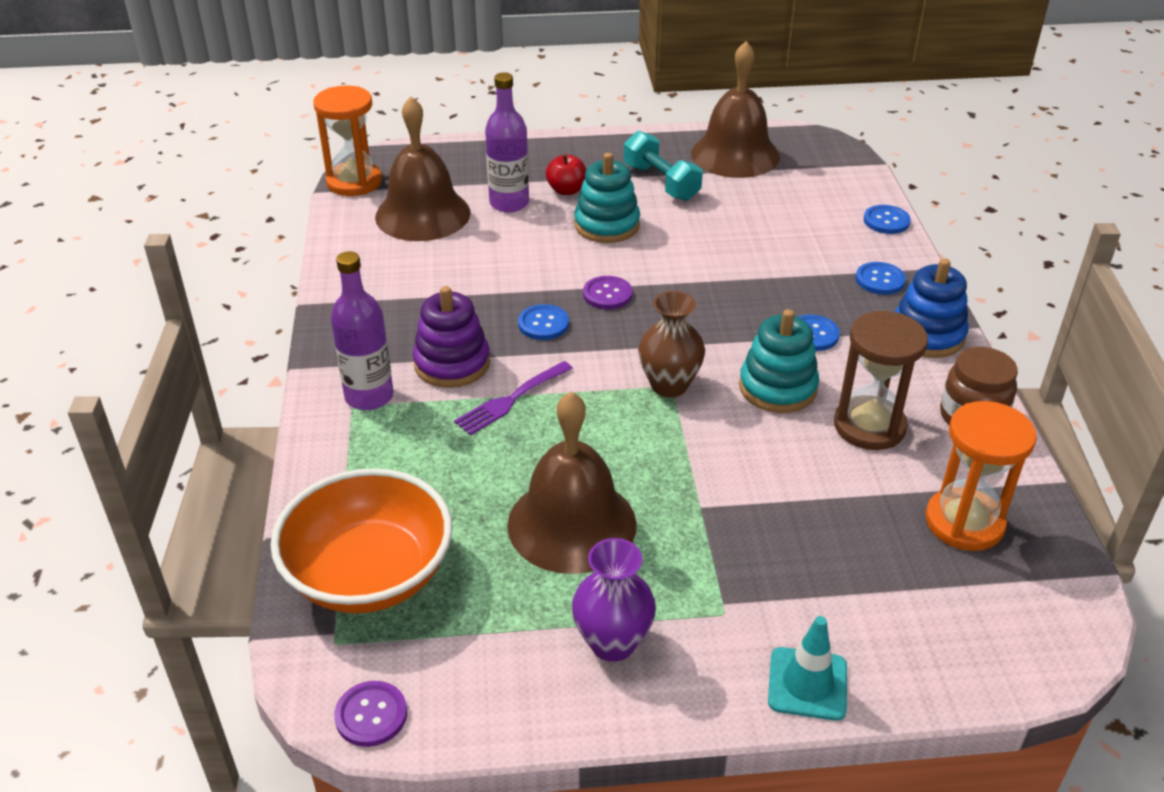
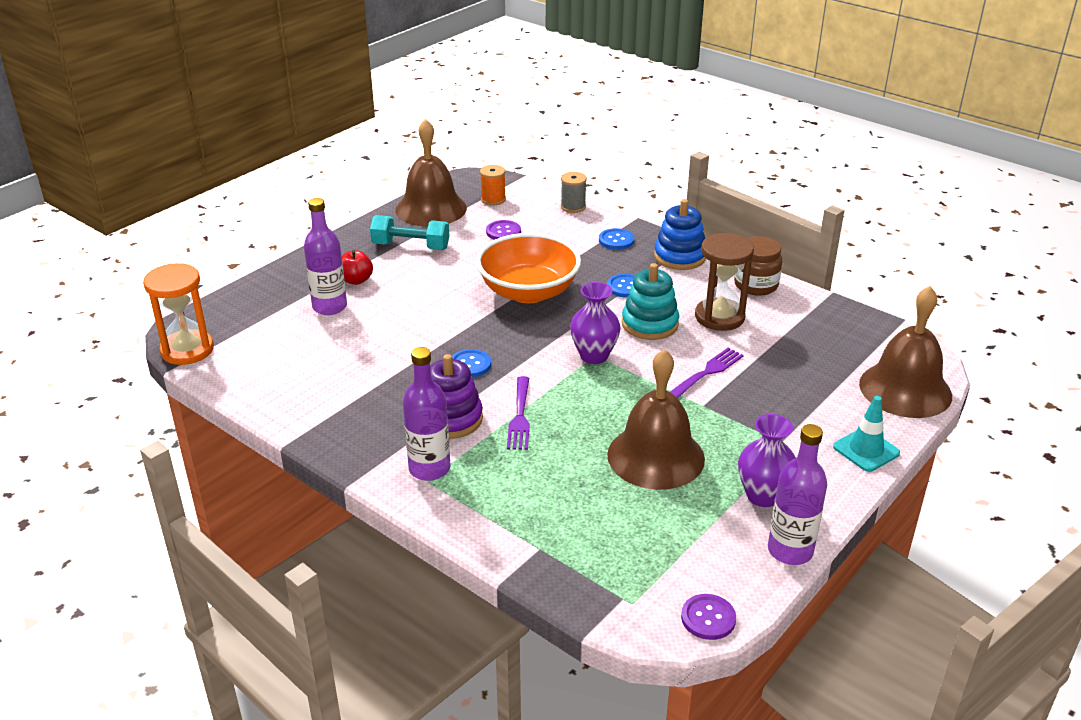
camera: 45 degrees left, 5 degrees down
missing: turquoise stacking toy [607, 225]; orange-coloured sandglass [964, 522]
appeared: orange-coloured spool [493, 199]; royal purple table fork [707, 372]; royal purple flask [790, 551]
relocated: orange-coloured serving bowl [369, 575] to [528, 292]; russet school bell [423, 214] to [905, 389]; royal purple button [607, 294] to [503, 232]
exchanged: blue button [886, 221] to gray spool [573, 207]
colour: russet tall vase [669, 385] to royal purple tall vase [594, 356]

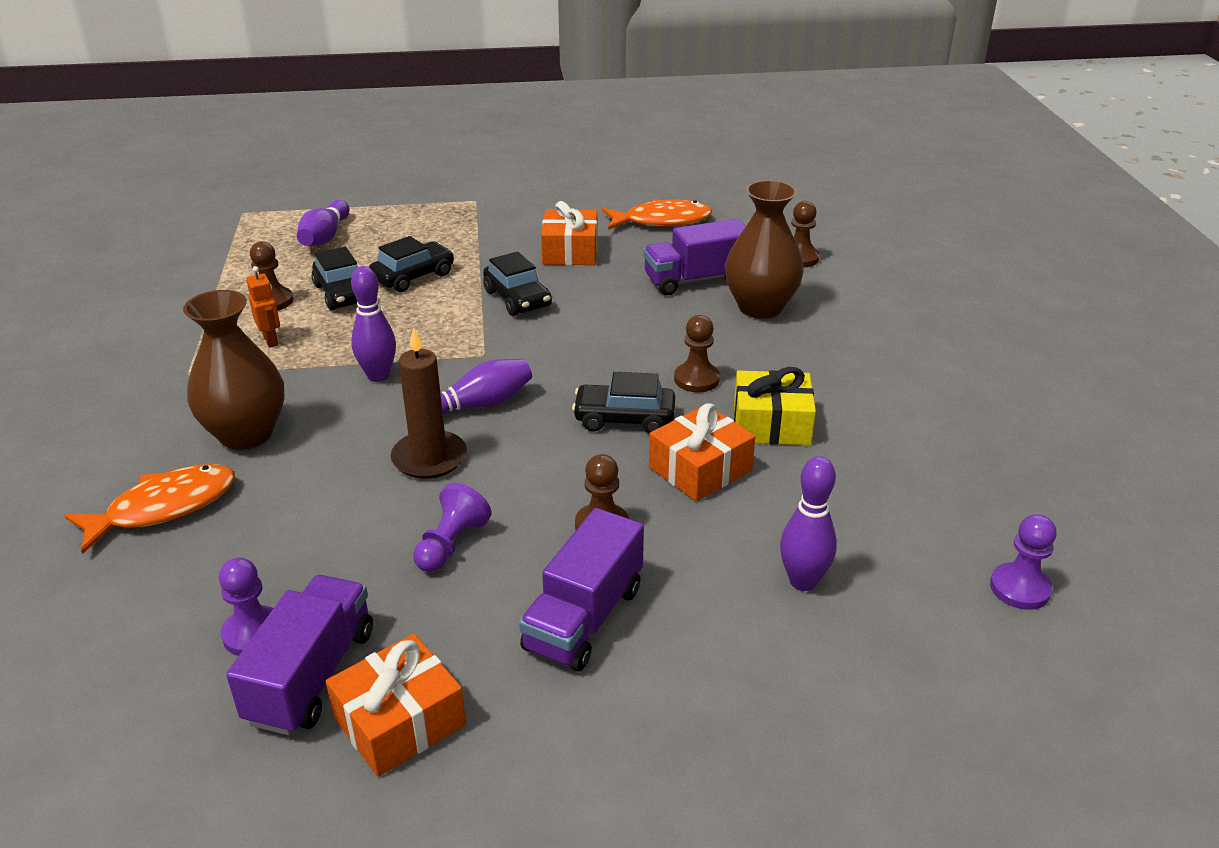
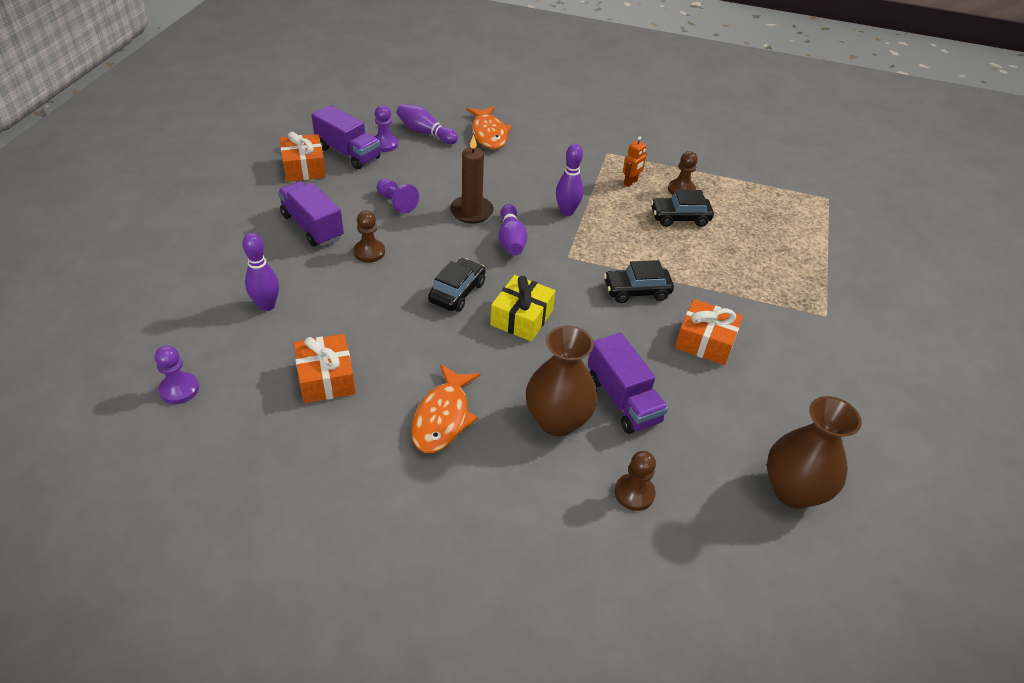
camera: 110 degrees right, 10 degrees up
missing: black toy car [413, 276]; russet pawn [696, 379]
relocated: russet tall vase [246, 434] to [793, 491]; royal purple tenpin [325, 237] to [425, 132]; orange-coloured toy fish [662, 221] to [443, 417]; orange-coloured wrapped gift [700, 469] to [326, 378]; yellow wrapped gift [771, 424] to [521, 318]
spun: orange-coloured robot figure [271, 340] = [630, 182] 45 degrees counterclockwise; royal purple truck [696, 280] = [622, 400] 150 degrees clockwise

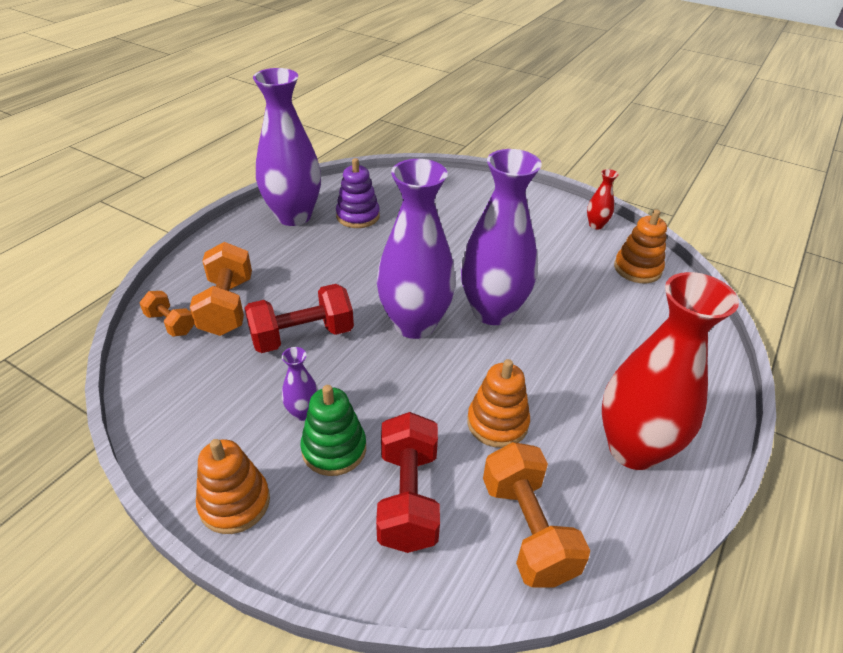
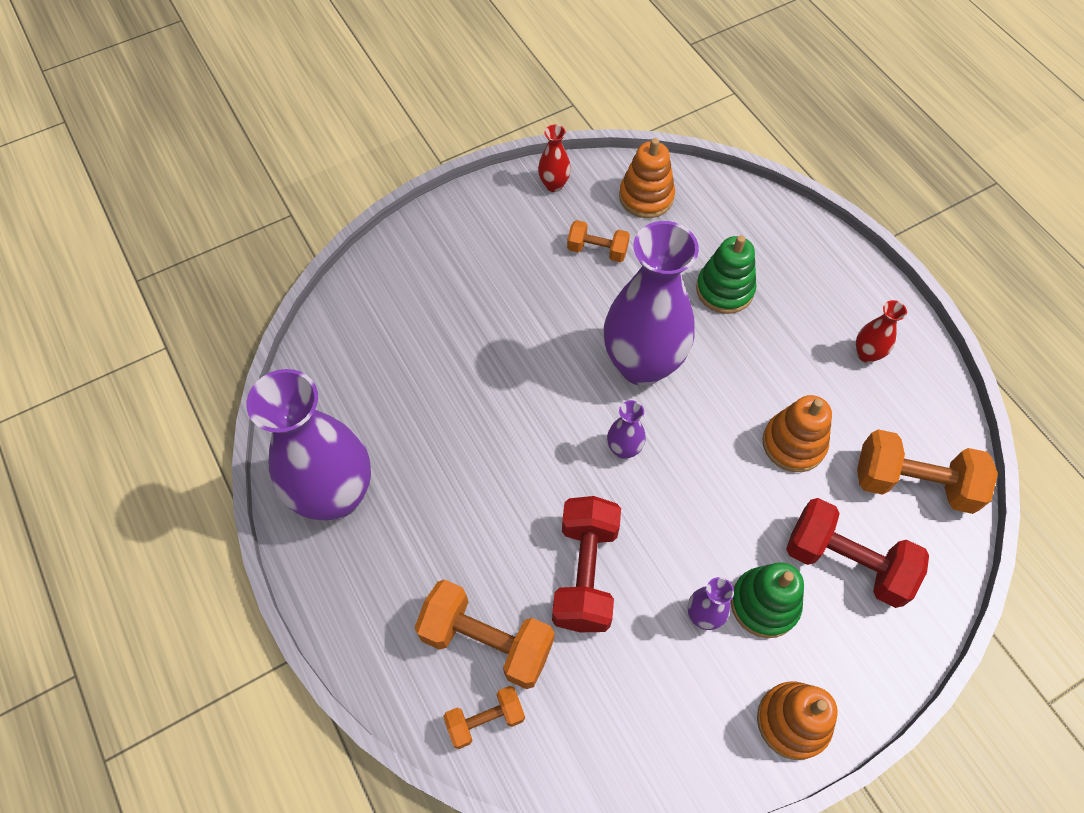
camera: 60 degrees left, 20 degrees up
missing: royal purple stacking toy [358, 216]
appeared: orange-coloured dumbbell [597, 250]; leaf-green stacking toy [724, 290]
size: royal purple tall vase [414, 324] = [624, 449] x0.42; crimson tall vase [633, 449] = [866, 354] x0.42

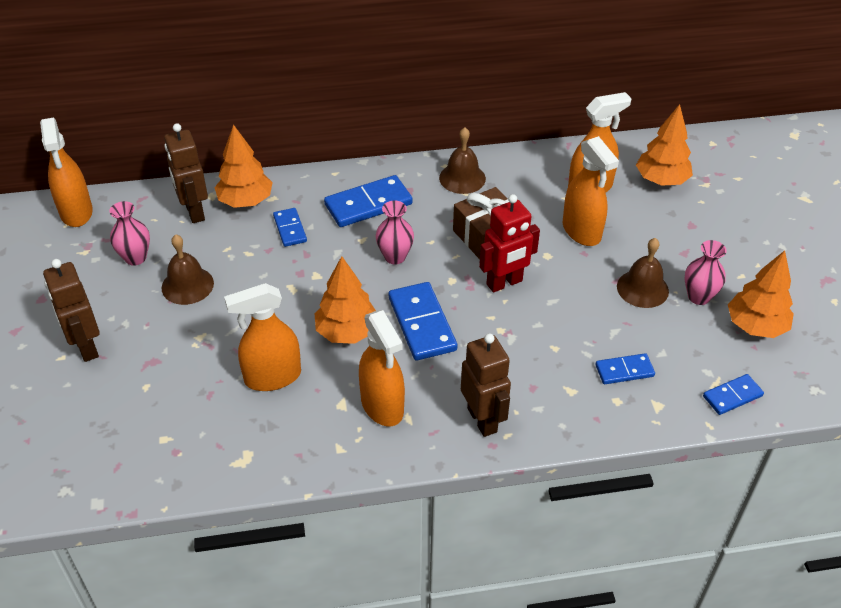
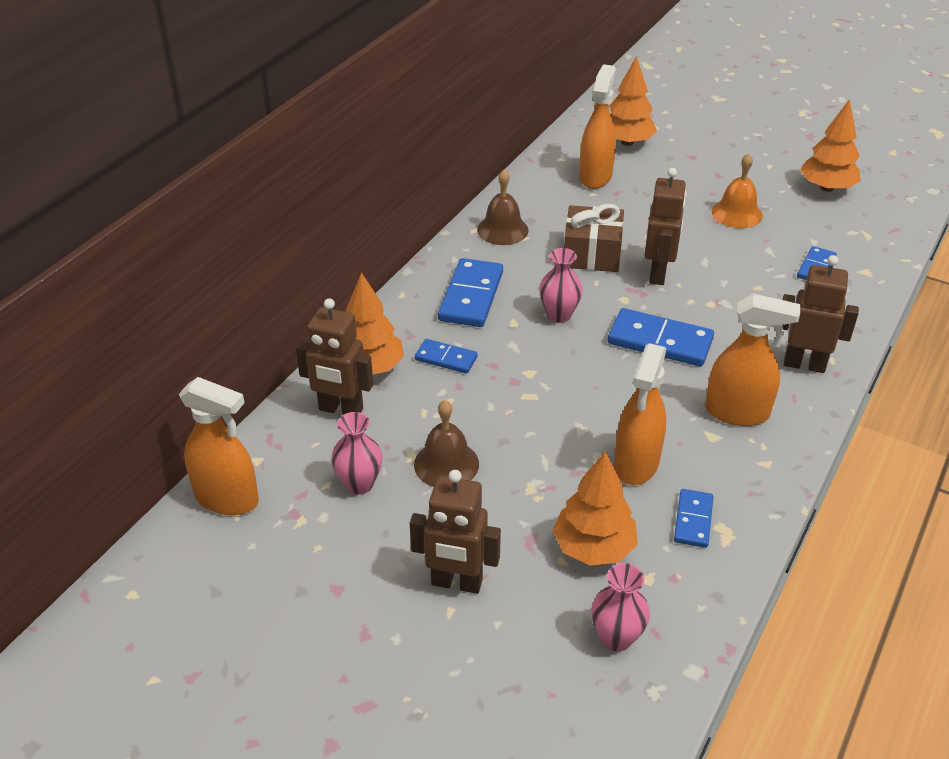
camera: 50 degrees left, 5 degrees down
missing: orange-coloured spray bottle [581, 231]
relocated: orange-coloured toy tree [347, 332] to [593, 548]; rose-pink tall vase [698, 297] to [616, 637]; blue domino tile [732, 396] to [693, 520]
colour: crimson robot figure [504, 283] to russet robot figure [658, 274]; russet school bell [642, 288] to orange-coloured school bell [737, 213]

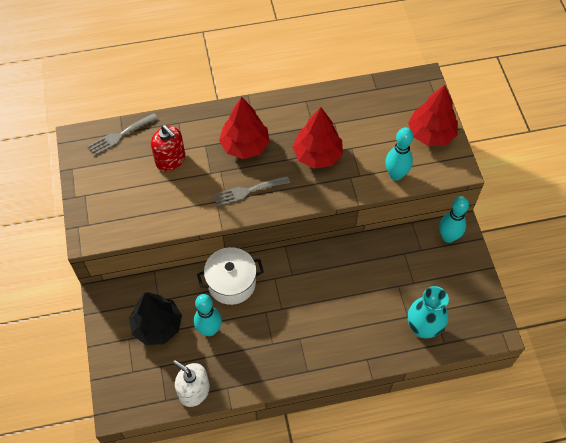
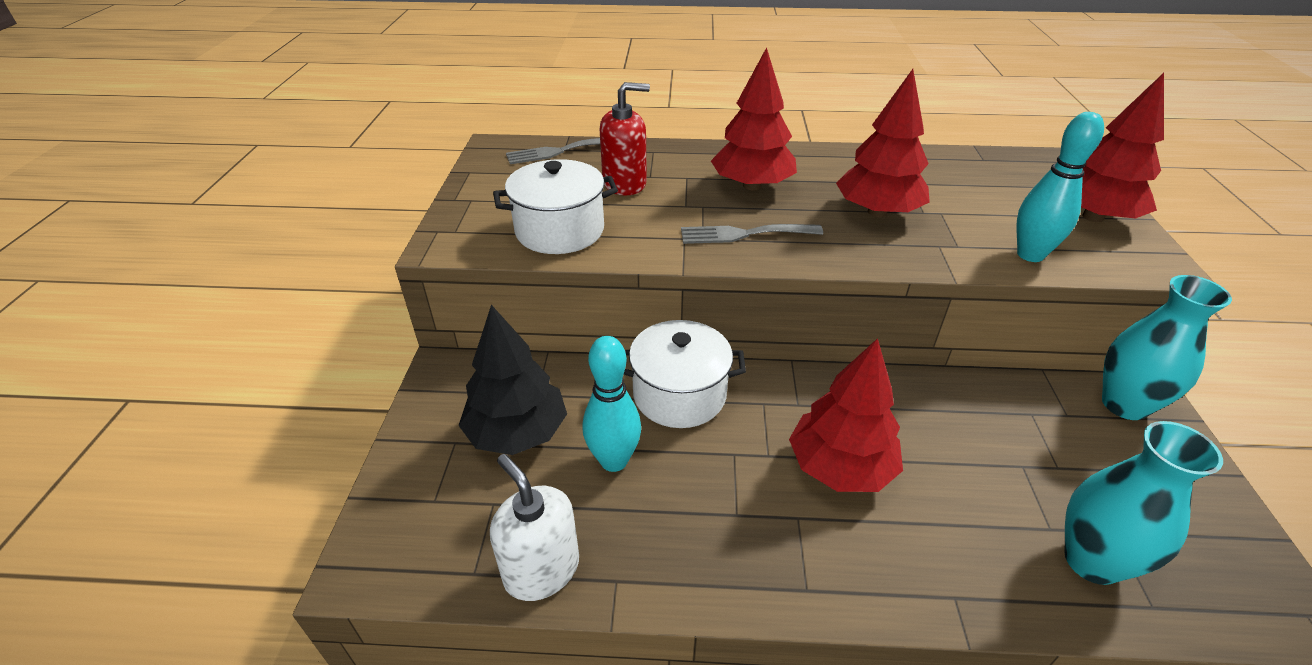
camera: 15 degrees right, 20 degrees down
appeared: snow-white pot [560, 231]; crimson toy tree [840, 467]
exchanged: turquoise tenpin [448, 237] to turquoise tall vase [1124, 404]
spun: crimson pump bottle [170, 160] = [625, 183] 75 degrees counterclockwise

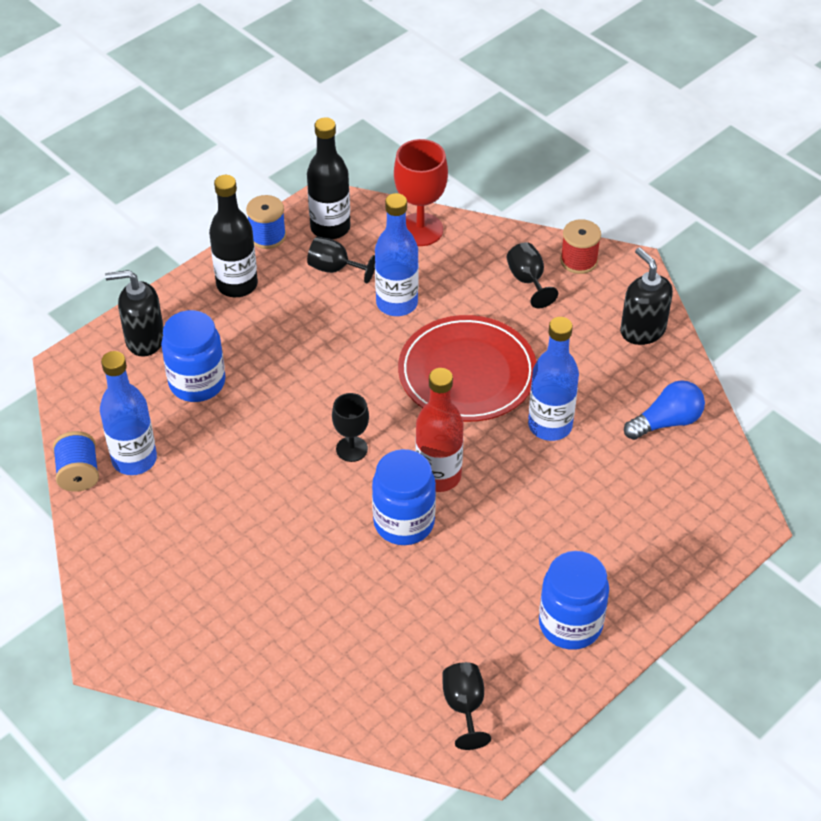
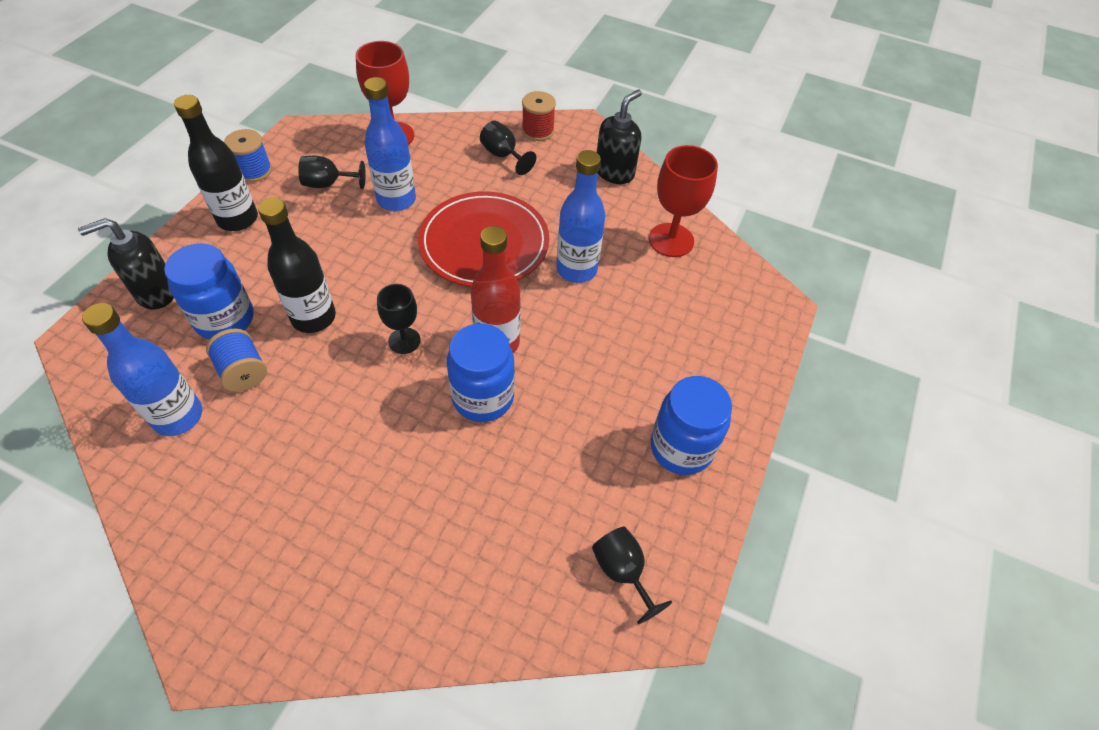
camera: 25 degrees left, 5 degrees up
relocated: blue spool [79, 474] to [243, 372]; black flask [330, 228] to [313, 317]
exchanged: blue light bulb [666, 422] to crimson chalice [671, 240]
spun: black pump bottle [642, 330] = [614, 172] 90 degrees clockwise

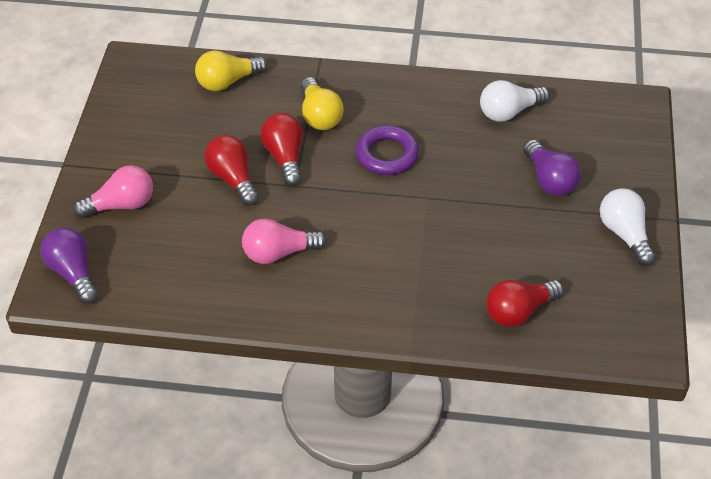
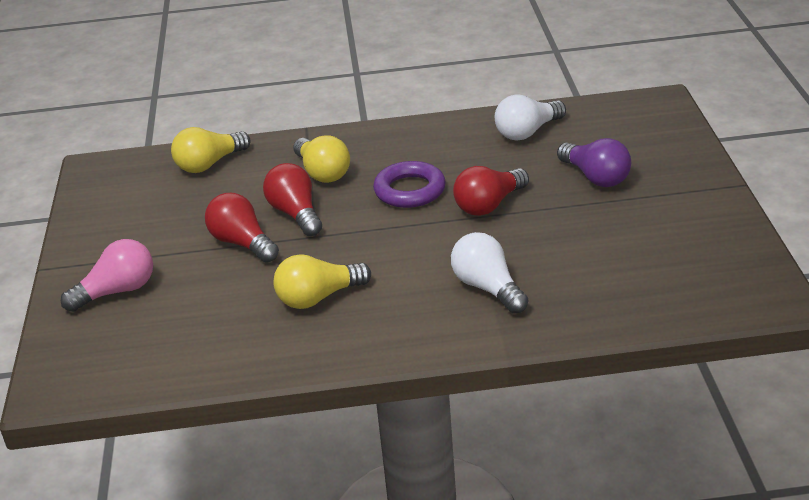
camera: 10 degrees left, 15 degrees down
missing: royal purple light bulb [73, 273]
relocated: crimson light bulb [519, 311] to [489, 205]; snow-white light bulb [624, 234] to [488, 288]
colour: rose-pink light bulb [279, 253] to yellow light bulb [318, 297]

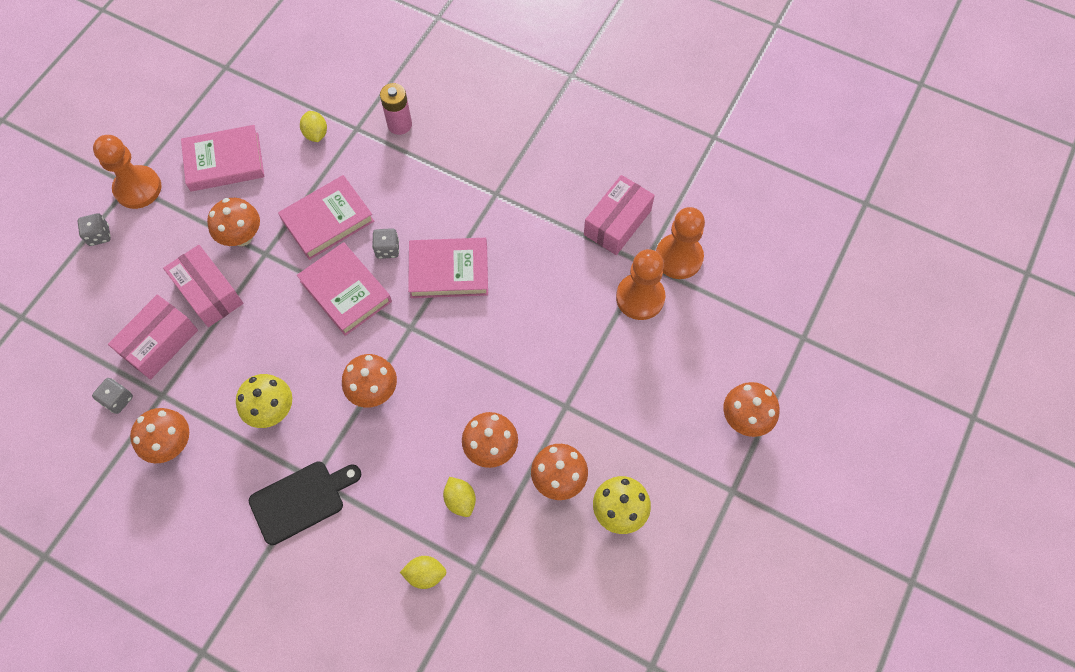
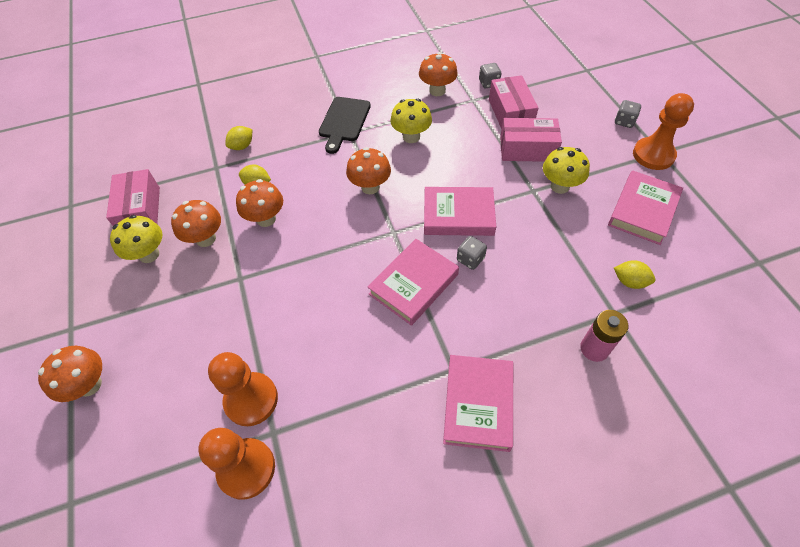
camera: 135 degrees right, 10 degrees down
relocated: rose-pink hardcover [328, 220] to [478, 404]; rose-pink package [617, 222] to [140, 210]
colour: orange-coloured fungus [242, 236] to yellow fungus [560, 186]

